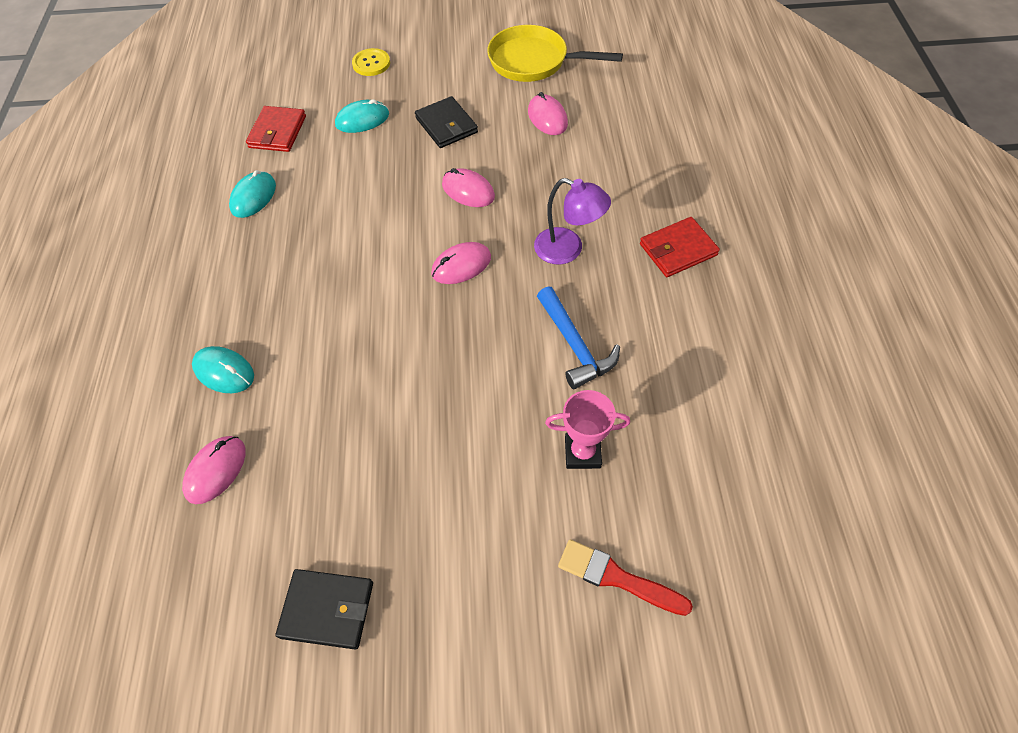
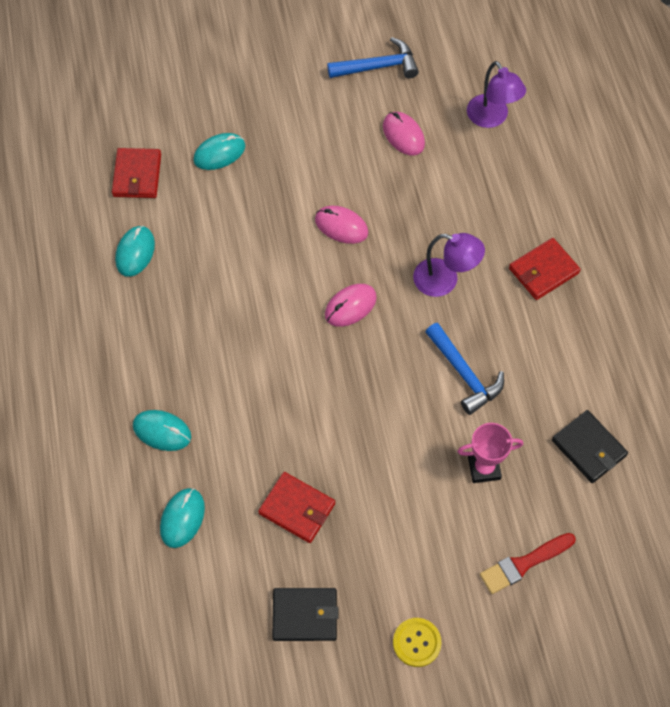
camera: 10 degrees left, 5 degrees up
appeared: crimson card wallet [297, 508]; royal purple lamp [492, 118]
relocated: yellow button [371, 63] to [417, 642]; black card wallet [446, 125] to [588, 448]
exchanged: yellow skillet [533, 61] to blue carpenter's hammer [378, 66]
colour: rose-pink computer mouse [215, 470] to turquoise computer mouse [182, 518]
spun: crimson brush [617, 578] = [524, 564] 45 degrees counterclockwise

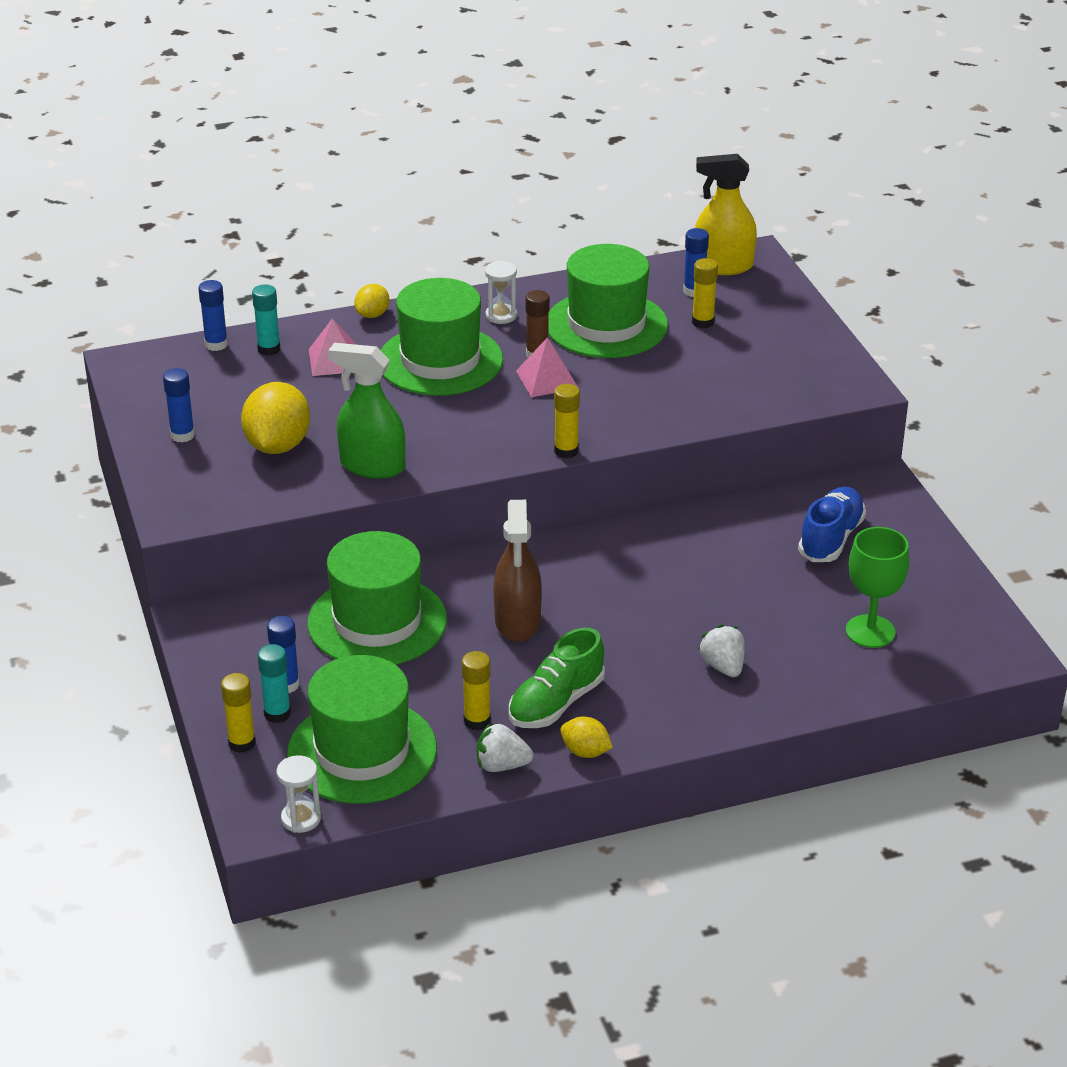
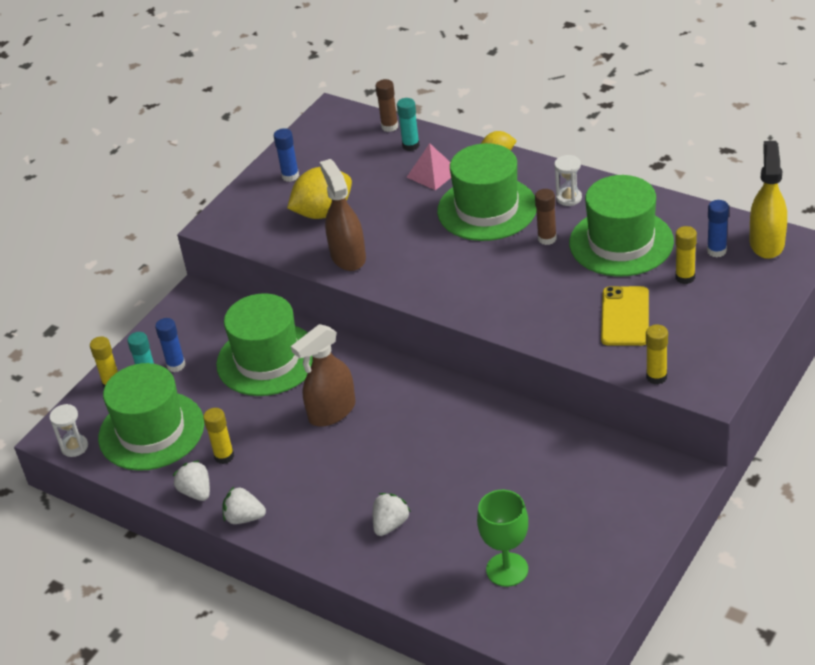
camera: 55 degrees right, 5 degrees up
missing: leaf-green lace-up shoe [556, 703]; rose-pink pyramid shape [547, 379]; blue lace-up shoe [831, 538]
appeared: yellow phone [625, 316]
relocated: yellow glue stick [566, 451] to [656, 377]
exchanged: yellow lemon [585, 752] to snow-white berry [244, 518]
colour: blue glue stick [216, 344] to russet glue stick [389, 126]; leaf-green spray bottle [372, 466] to russet spray bottle [348, 256]
spun: yellow spray bottle [722, 266] = [767, 243] 45 degrees clockwise

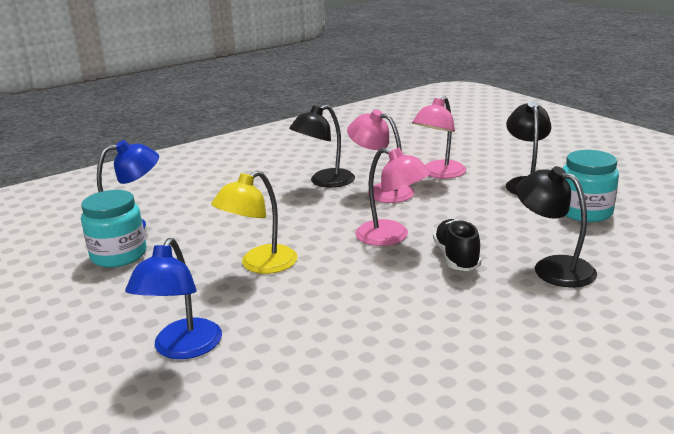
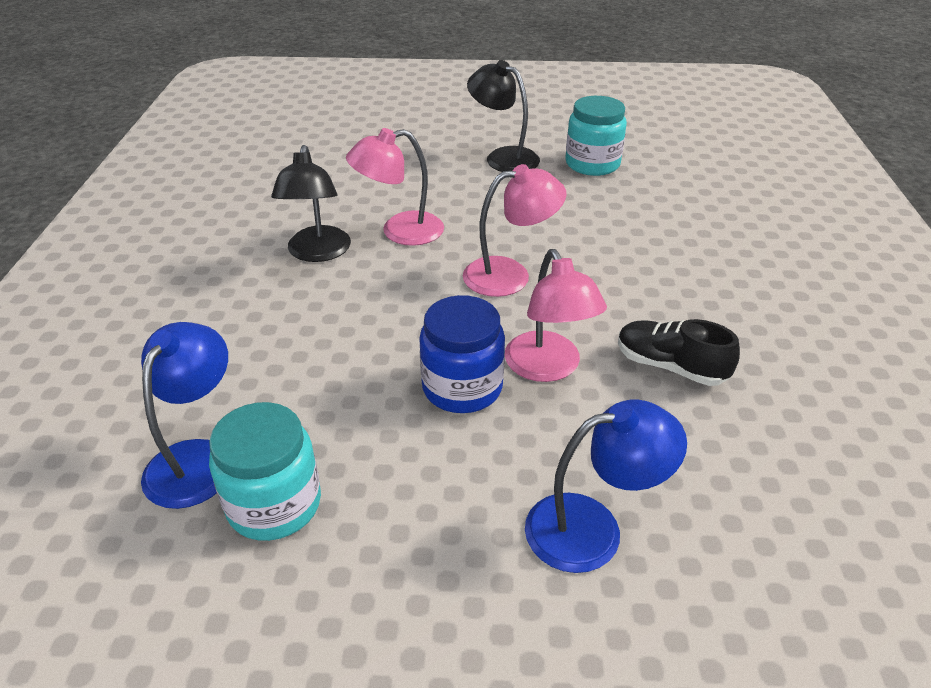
camera: 55 degrees left, 15 degrees up
missing: black lamp [553, 267]
relocated: rose-pink lamp [439, 173] to [548, 368]; black lace-up shoe [456, 257] to [670, 366]
exchanged: yellow lamp [260, 265] to blue jam jar [462, 387]
spun: blue lamp [182, 349] = [592, 528] 60 degrees counterclockwise

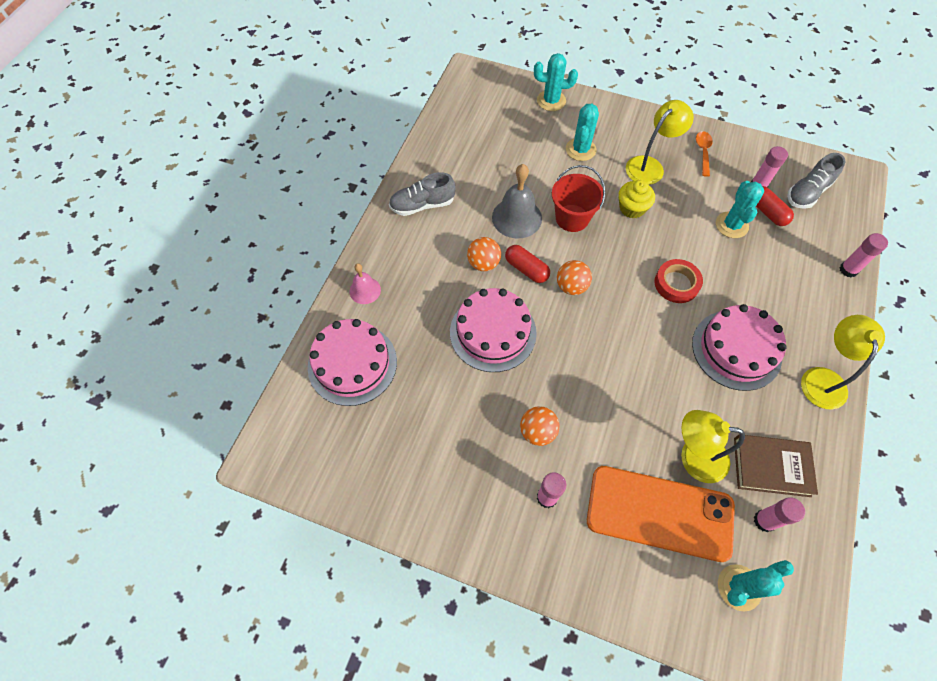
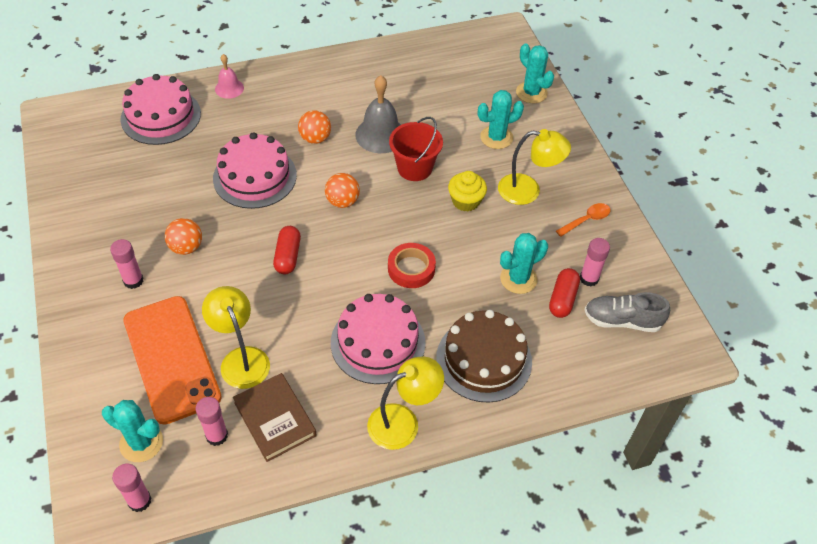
camera: 50 degrees right, 10 degrees down
missing: gray lace-up shoe [422, 205]
appeared: russet gateau [484, 359]
relocated: crimson capsule [526, 269] to [288, 256]; rose-pink glue stick [848, 270] to [139, 501]

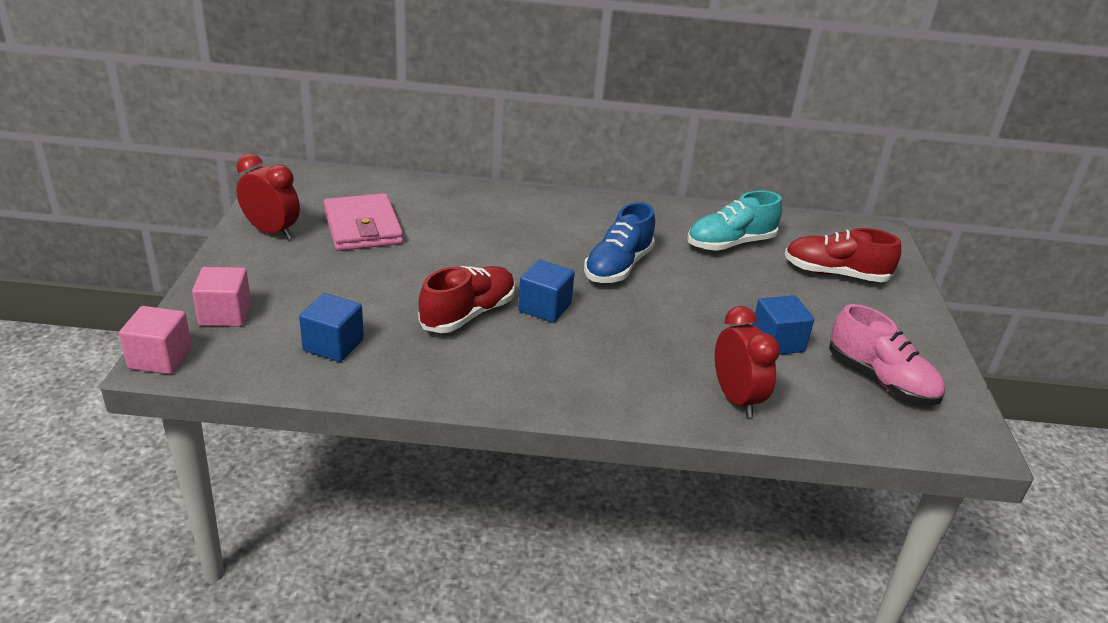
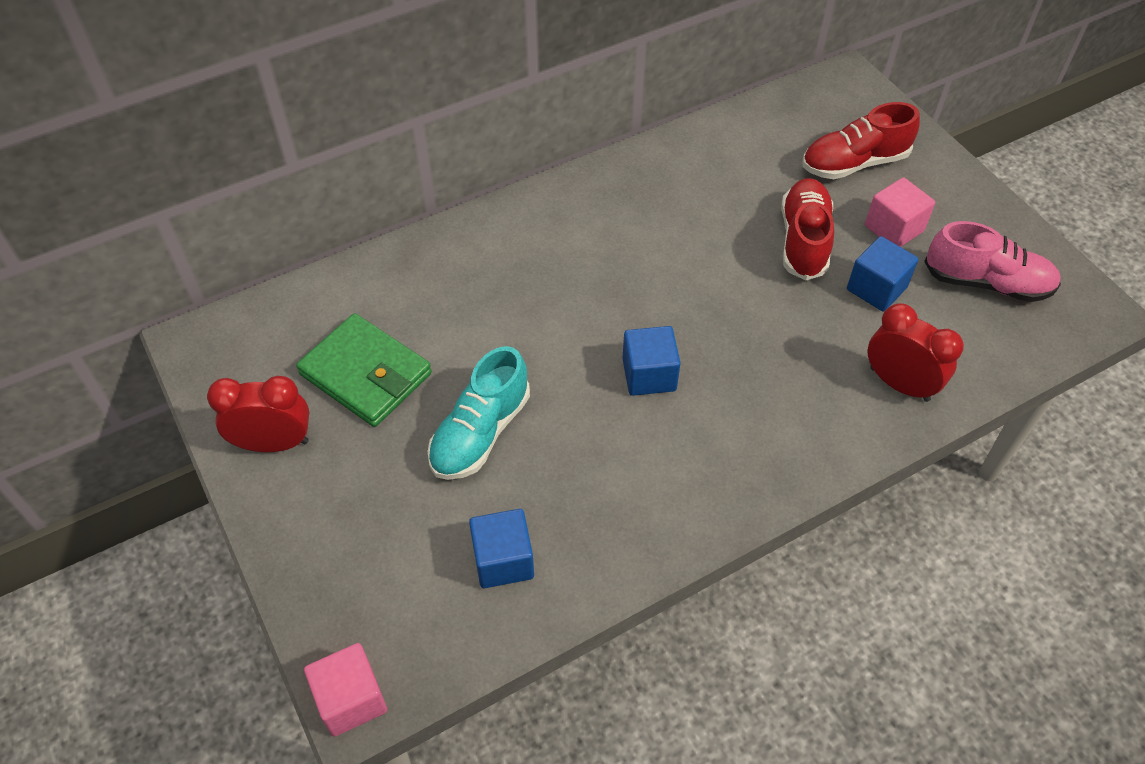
camera: 30 degrees left, 20 degrees up
missing: blue lace-up shoe [618, 267]
relocated: rose-pink solid cube [225, 314] to [893, 228]; crimson lace-up shoe [468, 314] to [803, 240]; turquoise lace-up shoe [730, 243] to [480, 432]
colour: rose-pink card wallet [362, 227] to leaf-green card wallet [365, 374]

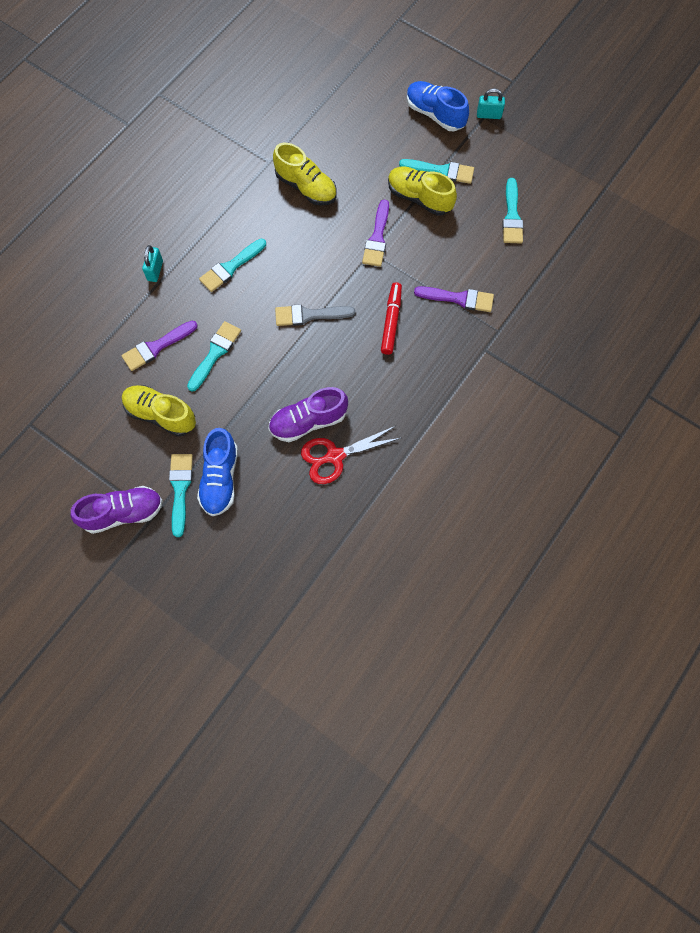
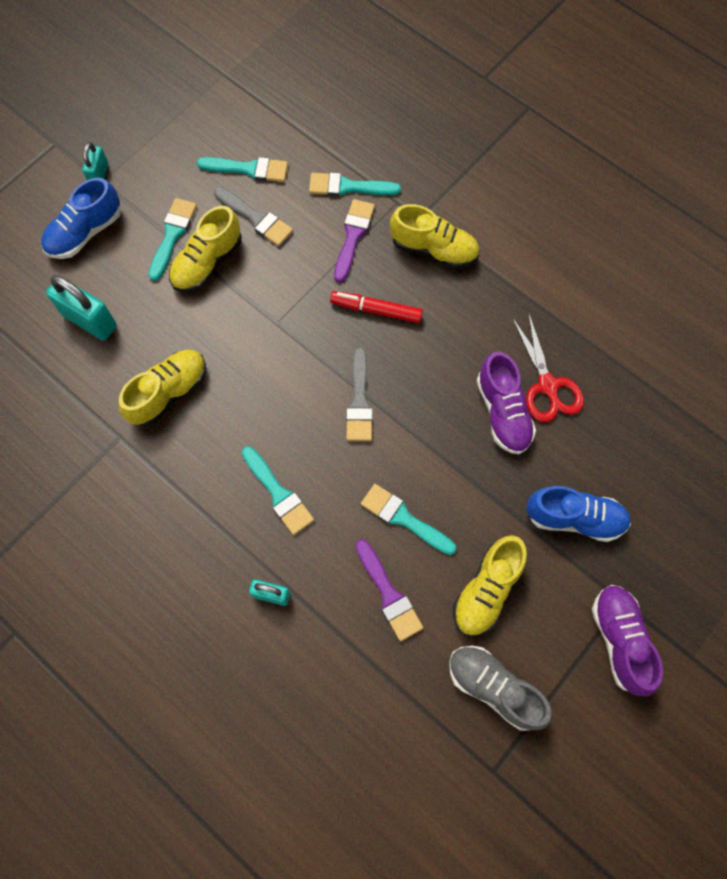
camera: 85 degrees left, 0 degrees up
missing: royal purple brush [377, 237]
appeared: turquoise lock [90, 320]; gray brush [255, 218]; yellow lace-up shoe [434, 249]; gray lace-up shoe [494, 687]
relocated: turquoise brush [180, 489] to [348, 187]

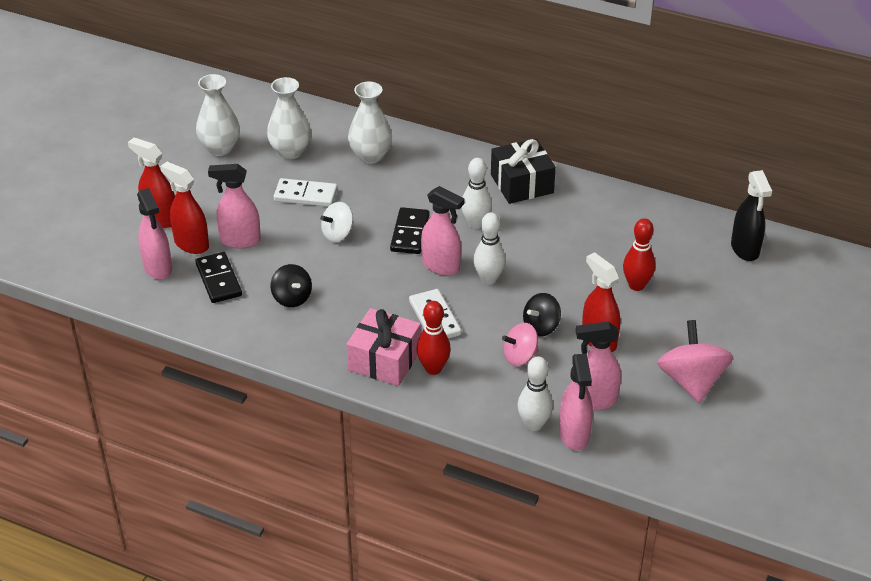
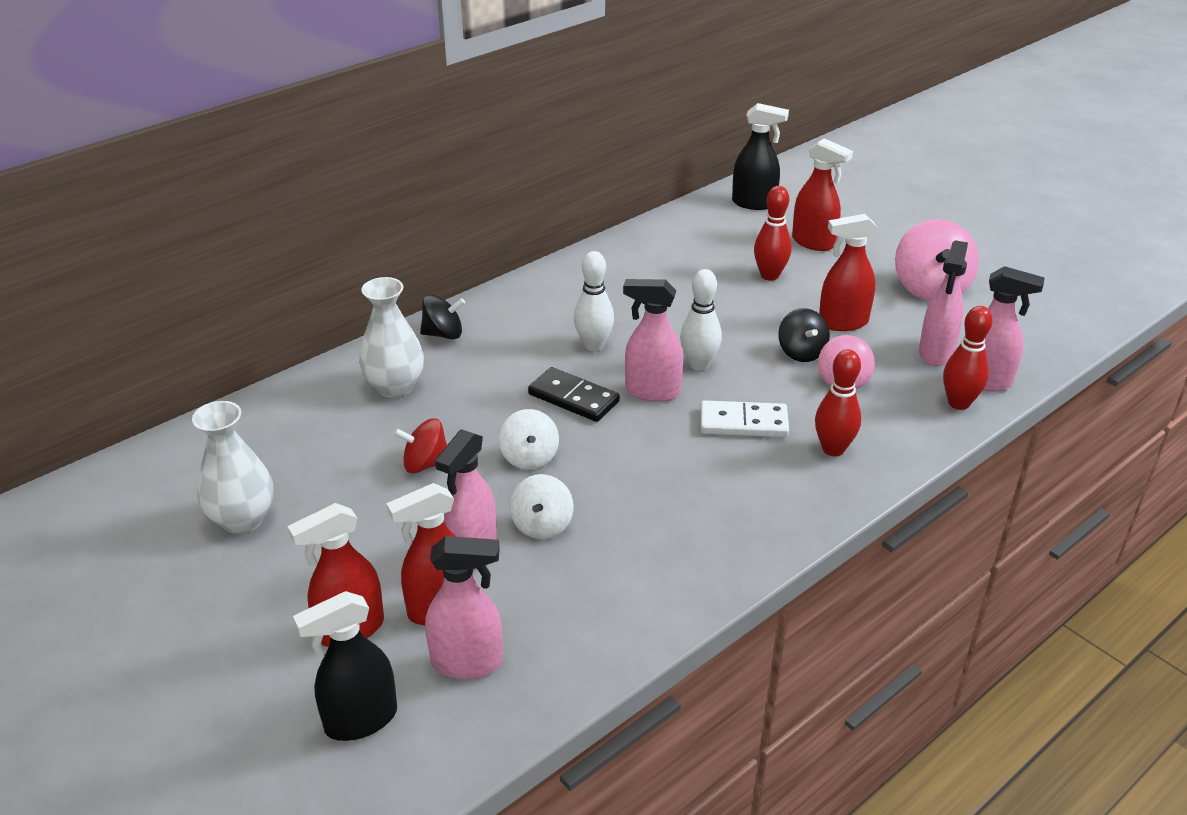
camera: 65 degrees left, 5 degrees down
missing: black domino tile [219, 280]; snow-white tall vase [290, 151]; rose-pink wrapped gift [384, 360]; black wrapped gift [522, 184]
appeared: black spray bottle [360, 720]; snow-white toy top [542, 525]; crimson spray bottle [813, 242]
relocated: black toy top [292, 298] to [443, 334]
exchanged: snow-white domino tile [305, 195] to crimson toy top [425, 464]
colour: snow-white tenpin [533, 424] to crimson tenpin [958, 403]
spun: rose-pink spray bottle [441, 266] = [652, 391] 135 degrees counterclockwise; rose-pink toy top [691, 381] = [930, 288] 105 degrees counterclockwise

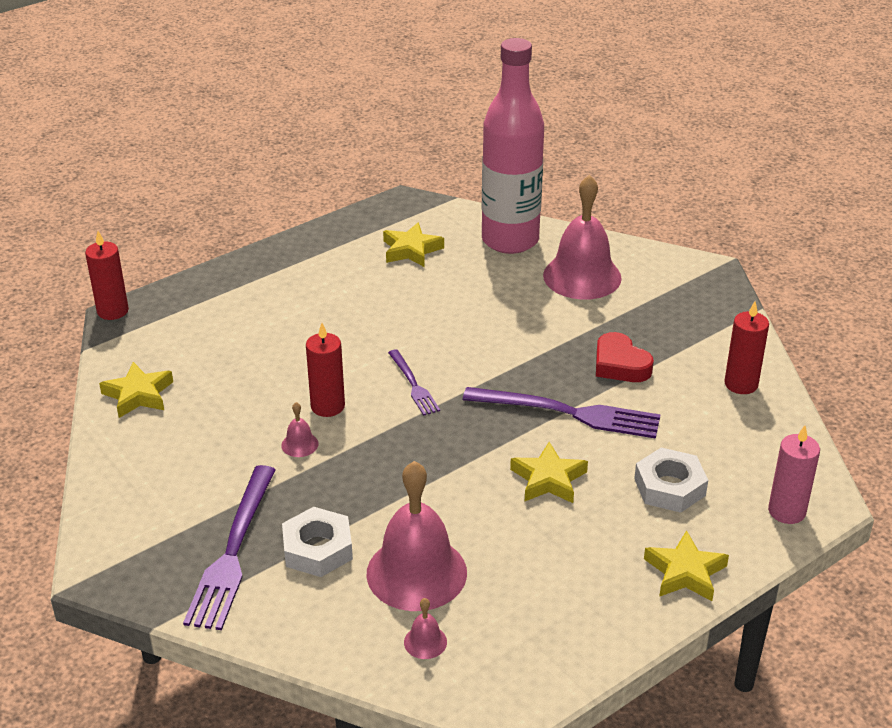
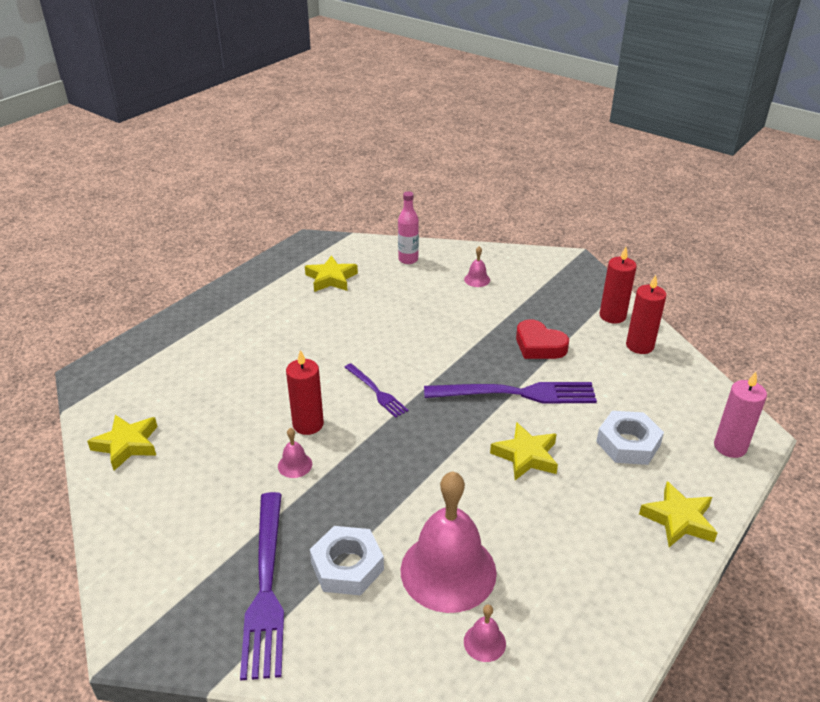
camera: 15 degrees left, 0 degrees up
relocated: crimson candle [113, 311] to [612, 316]
size: rose-pink flask [510, 240] = [408, 260] x0.42; rose-pink school bell [582, 276] = [477, 279] x0.41

